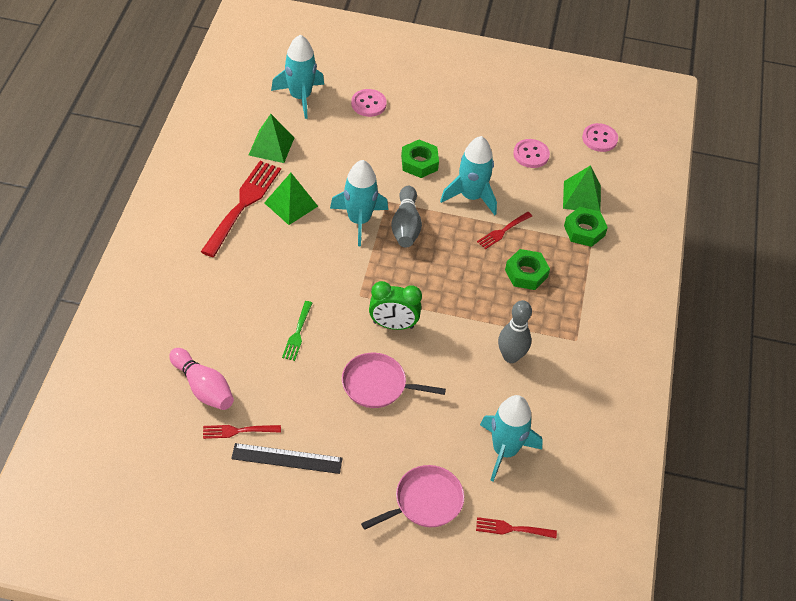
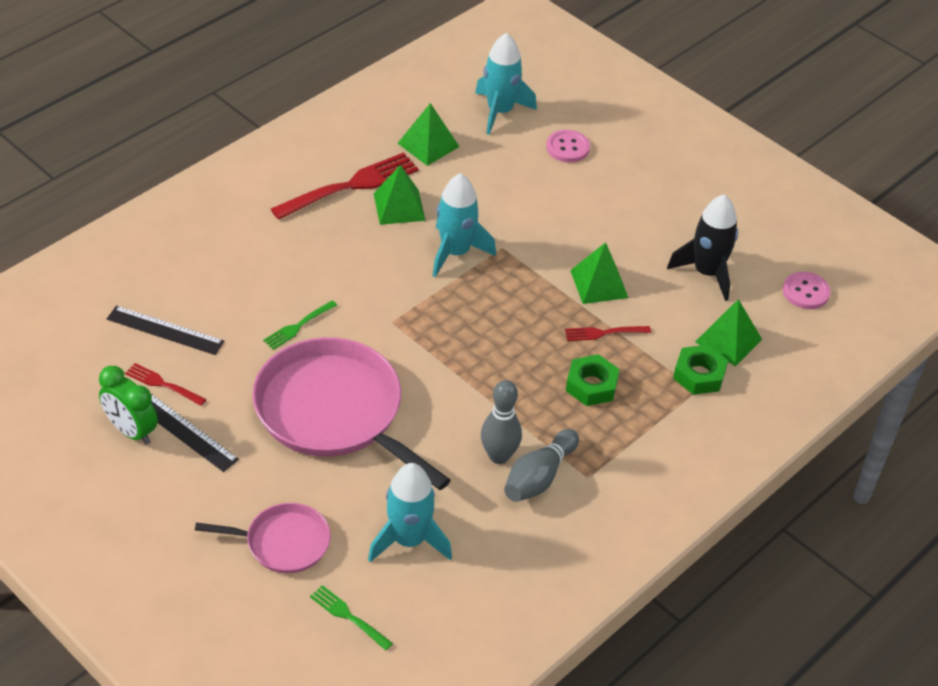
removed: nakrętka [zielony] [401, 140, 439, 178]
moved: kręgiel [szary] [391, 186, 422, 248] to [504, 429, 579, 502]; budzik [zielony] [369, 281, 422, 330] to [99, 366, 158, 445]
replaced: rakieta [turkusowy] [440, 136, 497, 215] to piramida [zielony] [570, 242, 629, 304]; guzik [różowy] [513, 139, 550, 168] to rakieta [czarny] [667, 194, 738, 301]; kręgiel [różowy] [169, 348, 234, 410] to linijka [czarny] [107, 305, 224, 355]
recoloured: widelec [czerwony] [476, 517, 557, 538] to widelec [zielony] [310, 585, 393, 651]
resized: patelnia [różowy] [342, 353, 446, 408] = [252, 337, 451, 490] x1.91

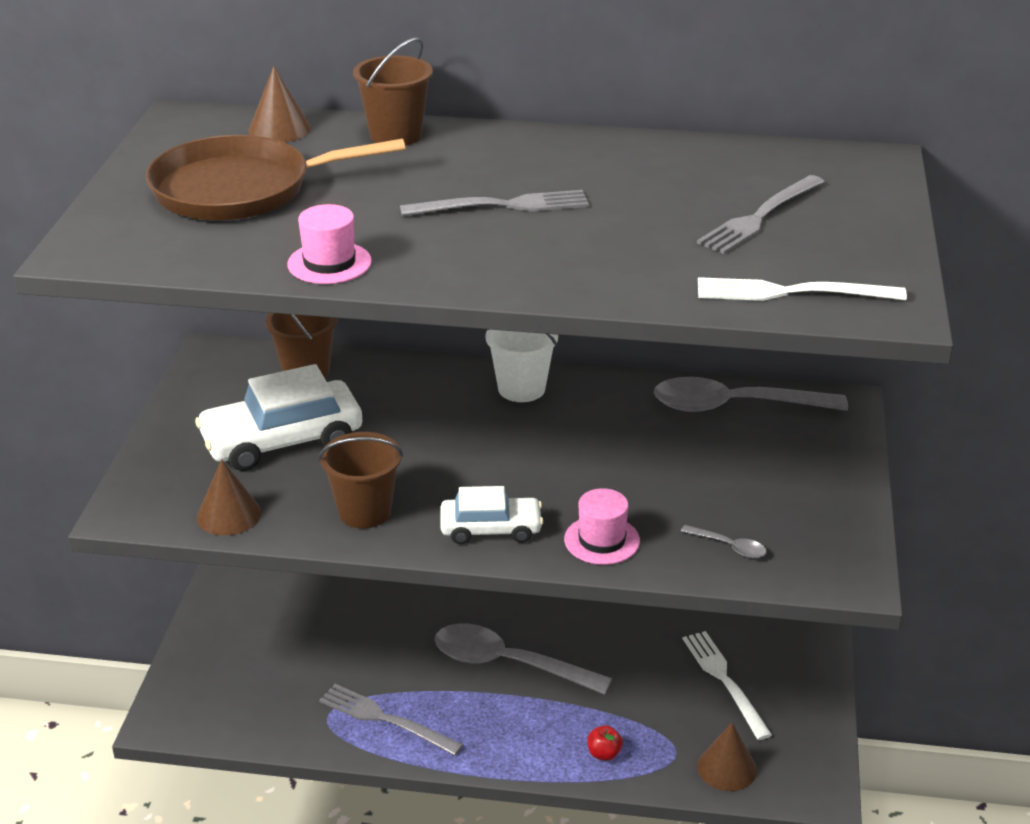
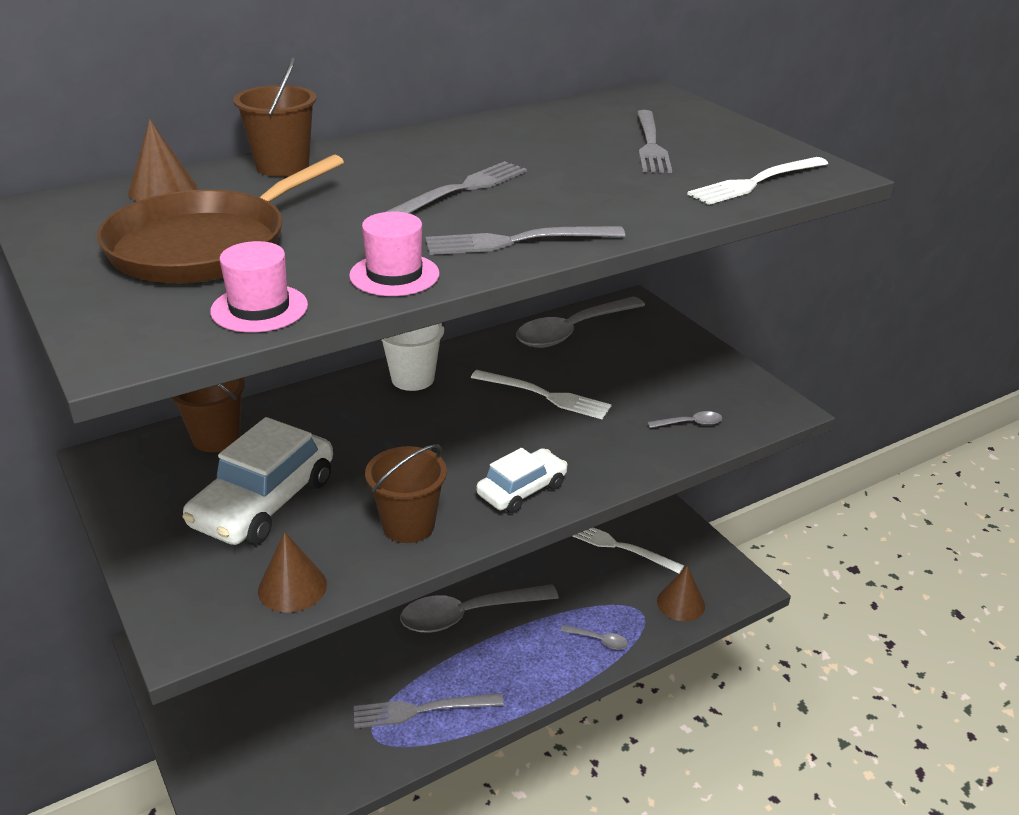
added: widelec [szary] [425, 226, 625, 255]; widelec [biały] [471, 370, 612, 419]
moved: kapelusz [różowy] [564, 488, 640, 565] to [210, 241, 308, 332]
replaced: jabłko [czerwony] [587, 725, 623, 761] to łyżka [szary] [561, 625, 628, 650]

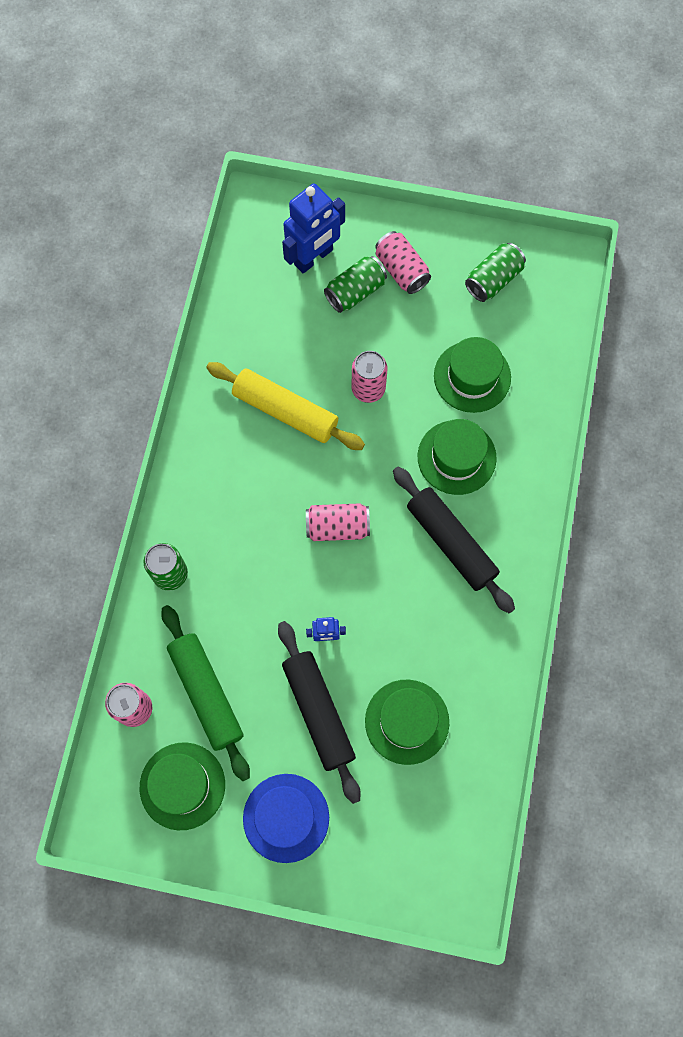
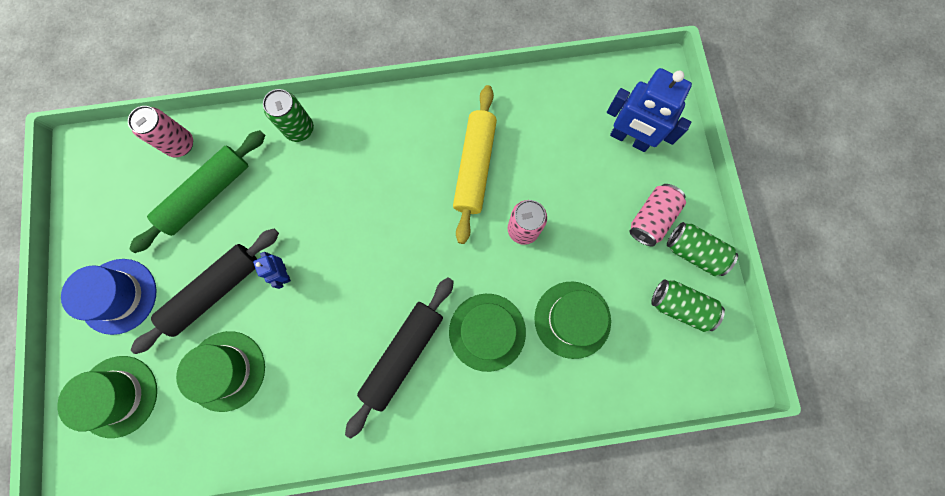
removed: puszka [różowy] [306, 503, 370, 541]
moved: puszka [zielony] [324, 256, 387, 313] to [667, 222, 738, 276]; kapelusz [zielony] [140, 742, 225, 830] to [57, 356, 157, 438]

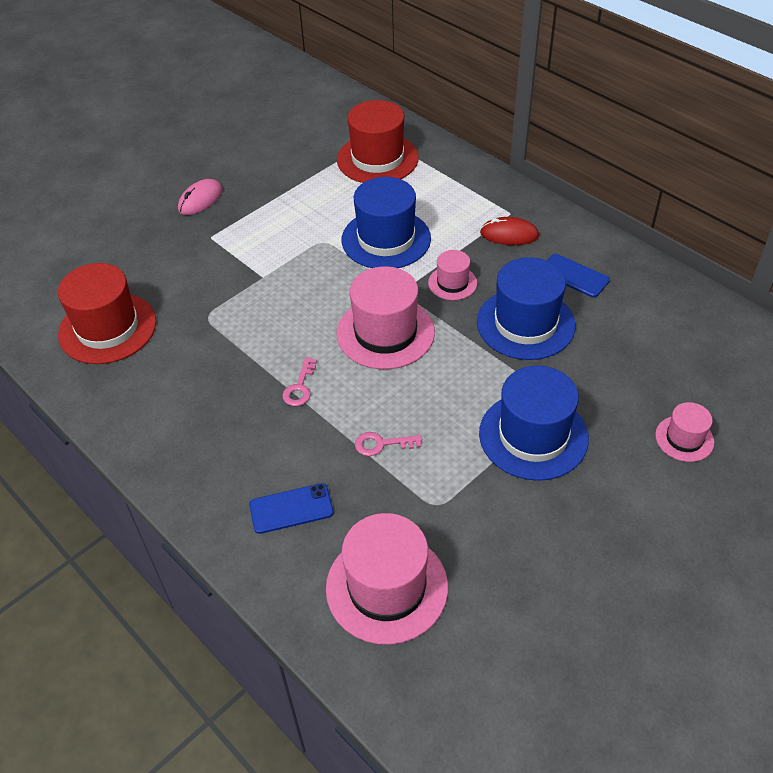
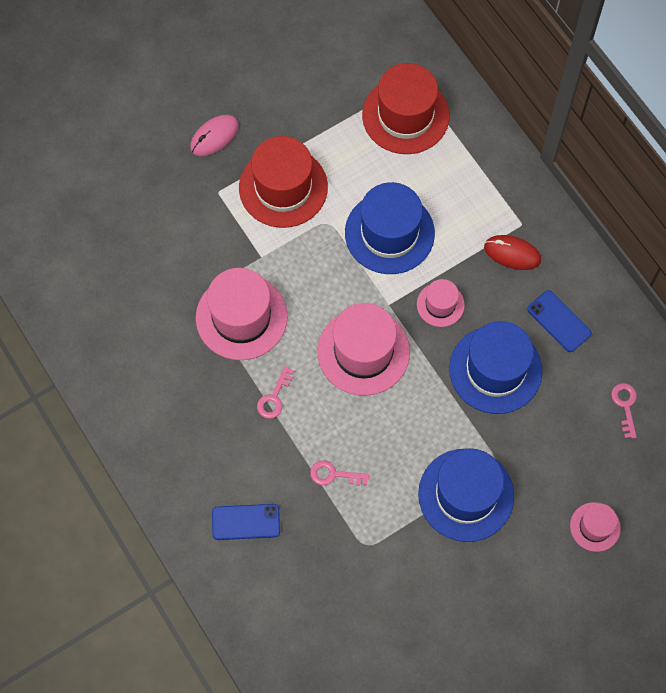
added: klucz [różowy] [611, 383, 637, 439]
moved: kapelusz [czerwony] [58, 263, 156, 364] to [239, 136, 328, 228]; kapelusz [różowy] [326, 513, 448, 645] to [196, 268, 288, 360]

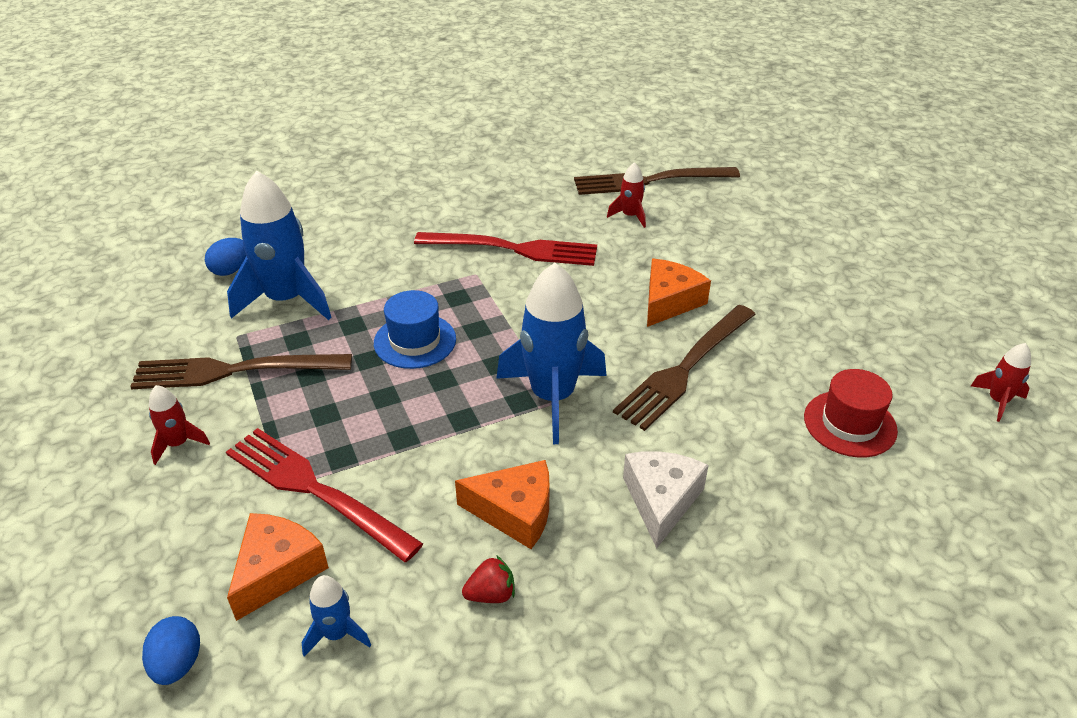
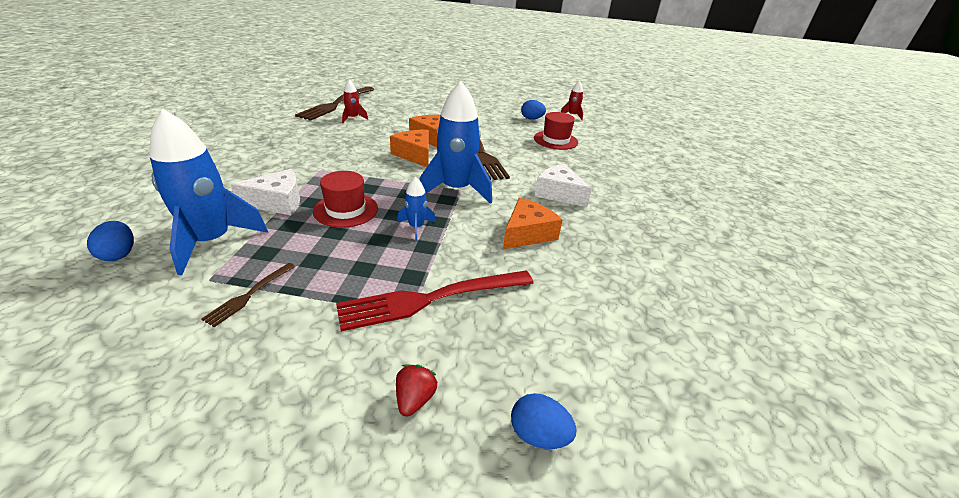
removed: widelec [czerwony] [414, 232, 597, 266]; rakieta [czerwony] [149, 385, 210, 465]
added: jajko [niebieski] [521, 100, 546, 120]; ser [biały] [231, 169, 300, 216]
moved: ser [pomarańczowy] [227, 513, 329, 621] to [390, 130, 429, 167]; truskawka [czerwony] [462, 555, 515, 603] to [396, 364, 438, 417]; rakieta [niebieski] [302, 575, 371, 657] to [397, 177, 436, 241]
recoloured: kapelusz [niebieski] [374, 290, 456, 369] to kapelusz [czerwony] [313, 171, 378, 228]
resized: widelec [brązowy] [130, 354, 352, 389] = [201, 263, 296, 327] x0.49

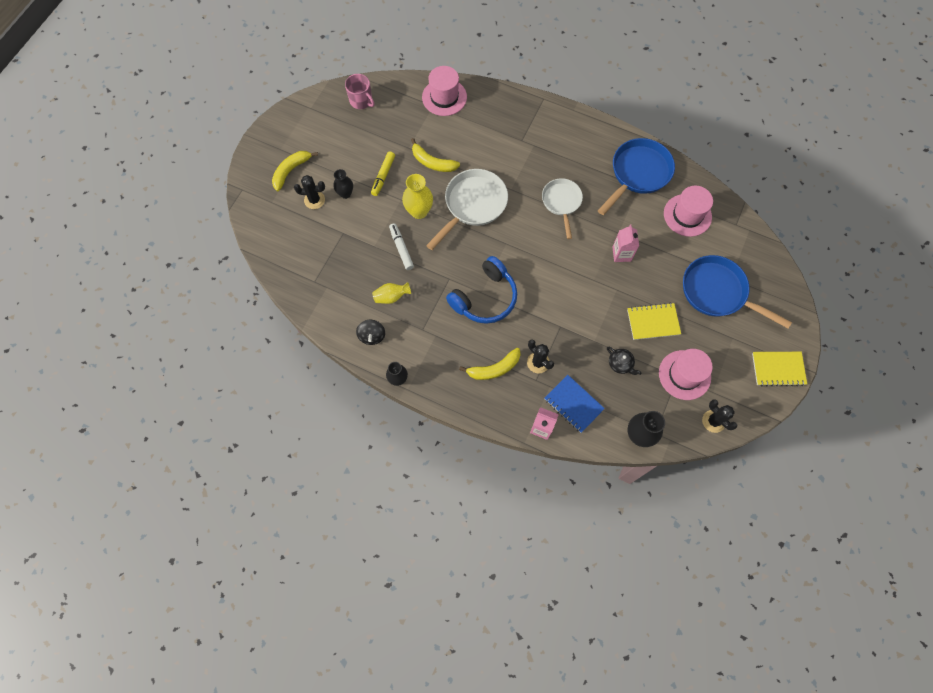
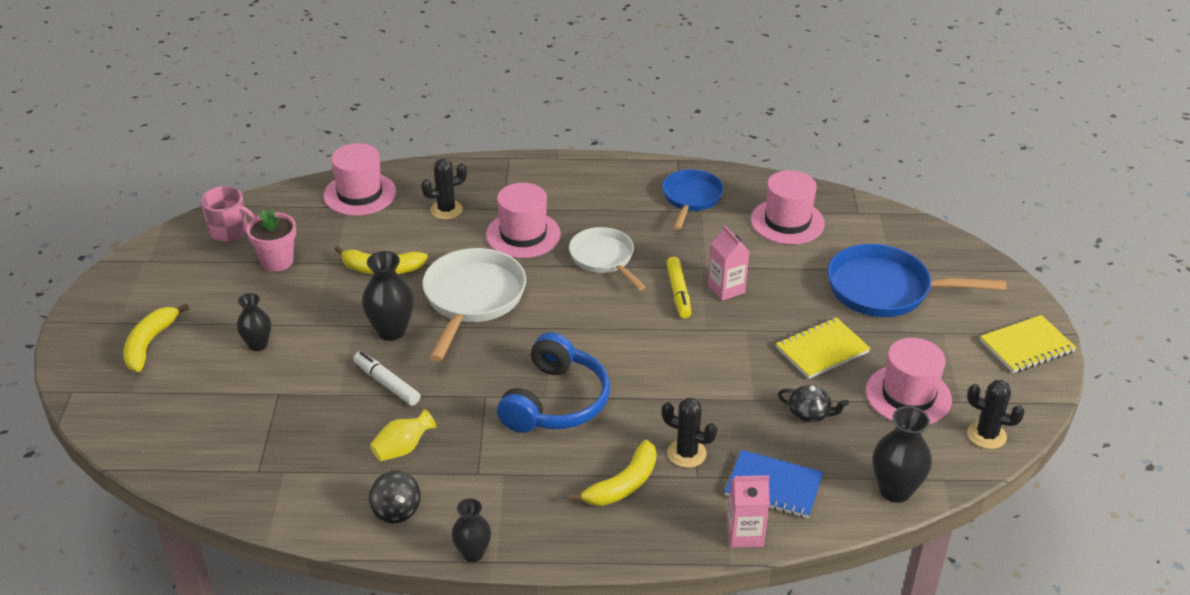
added: kapelusz [różowy] [486, 183, 561, 258]; doniczka [różowy] [246, 208, 296, 272]
moved: flamaster [żółty] [371, 151, 395, 196] to [666, 257, 691, 319]; kaktus [czarny] [294, 175, 325, 209] to [421, 159, 467, 219]
recoloured: wazon [żółty] [402, 174, 433, 219] to wazon [czarny] [362, 251, 414, 341]
resized: patelnia [niebieski] [598, 138, 675, 215] = [662, 169, 724, 230] x0.65

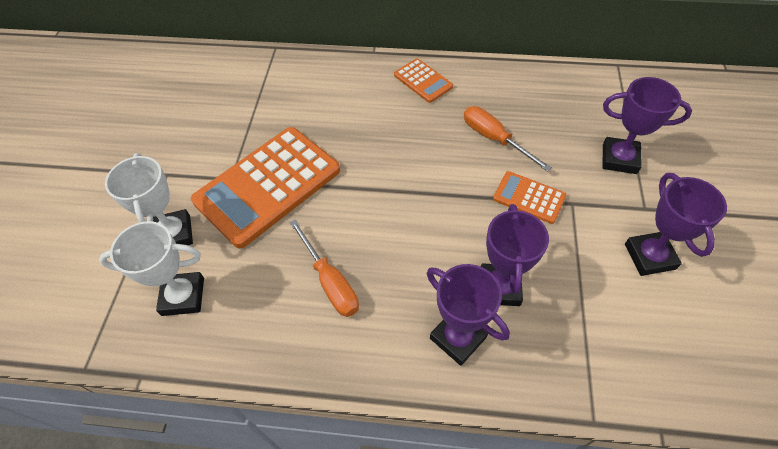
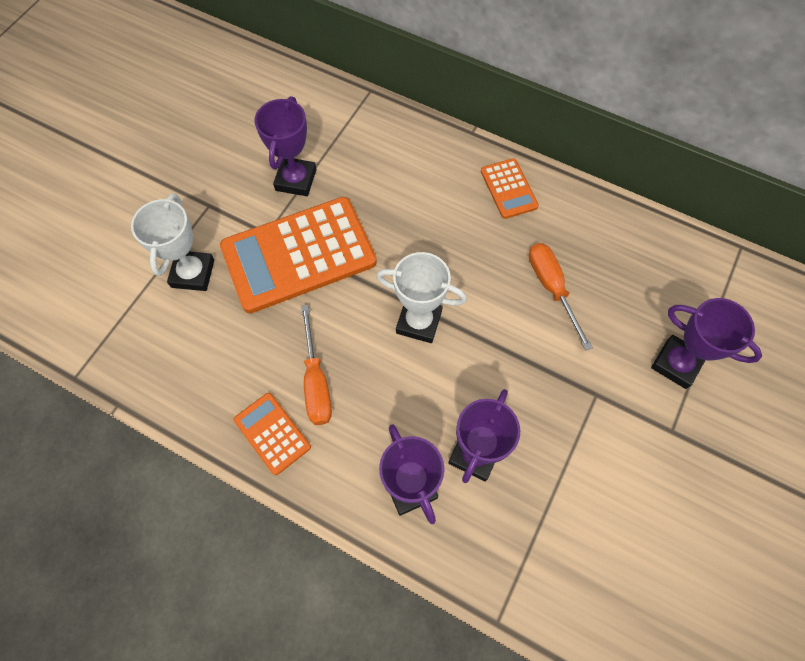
moved: kalkulator [pomarańczowy] [493, 171, 566, 224] to [234, 393, 311, 475]; puchar [fioletowy] [625, 173, 727, 276] to [254, 96, 317, 196]; puchar [biały] [99, 221, 204, 316] to [376, 252, 467, 343]

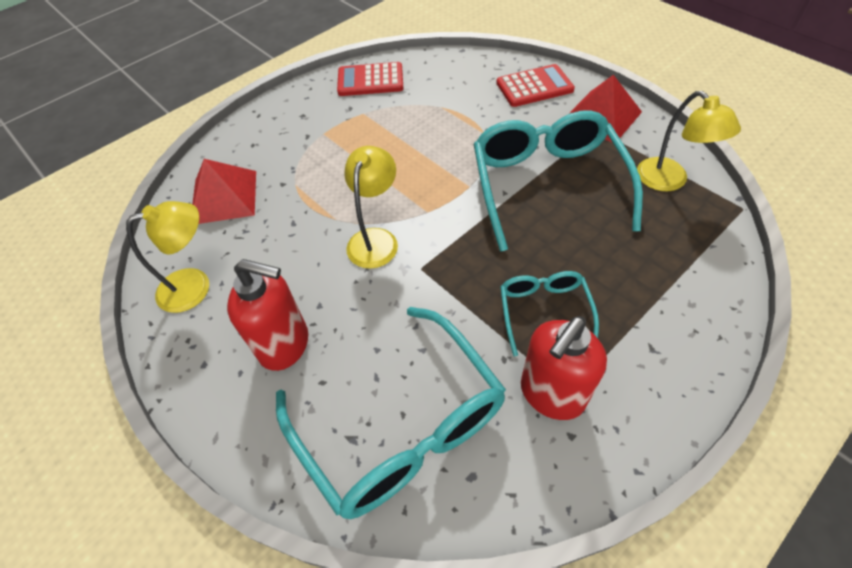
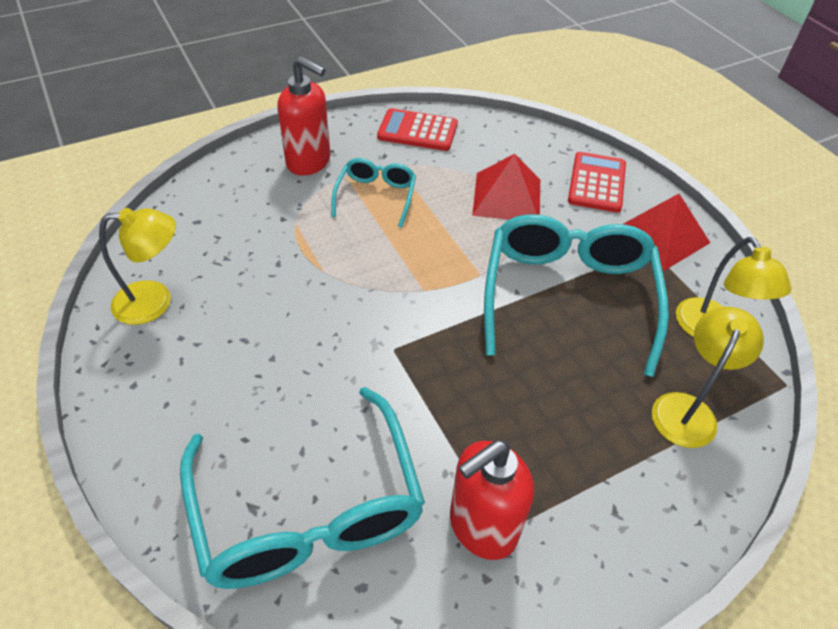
moved: lampka [żółty] [344, 146, 398, 269] to [652, 307, 764, 448]; piramida [czerwony] [192, 159, 256, 224] to [472, 154, 540, 220]; dozownik mydła [czerwony] [227, 259, 308, 371] to [277, 56, 331, 176]; okulary [turkusowy] [500, 271, 599, 356] to [332, 158, 416, 228]
turned: kalkulator [czerwony] [496, 64, 575, 107] = [568, 152, 626, 213] 75 degrees counterclockwise

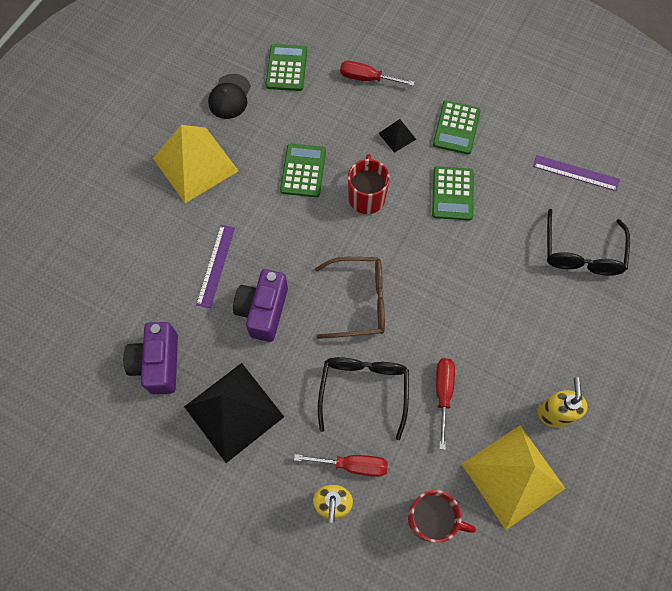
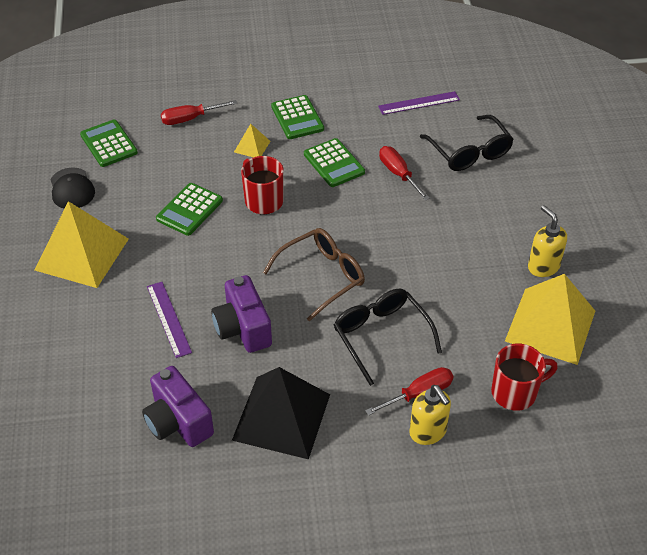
moved: śrubokręt [czerwony] [436, 358, 455, 450] to [379, 146, 430, 201]
recoloured: piramida [czarny] [378, 119, 416, 153] to piramida [żółty] [234, 124, 270, 157]
turned: kalkulator [zielony] [280, 144, 326, 197] = [156, 183, 223, 236] 120 degrees counterclockwise

